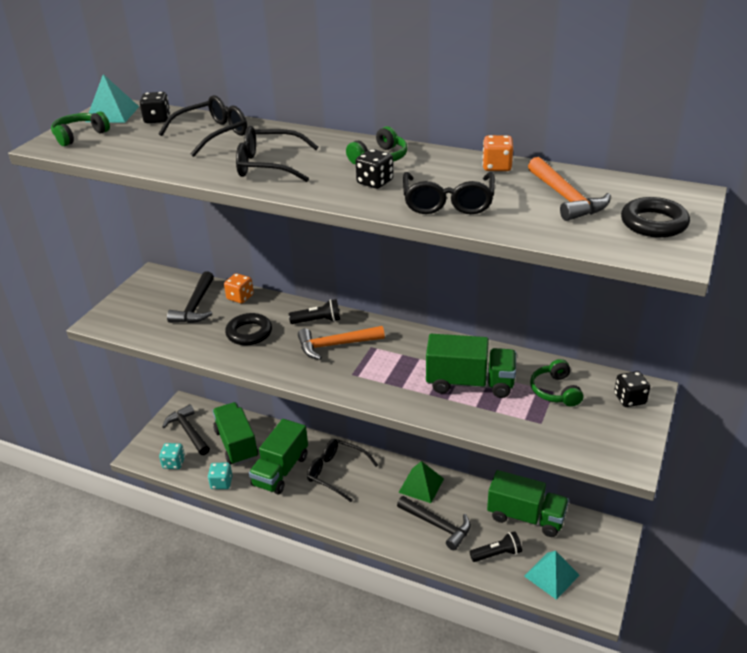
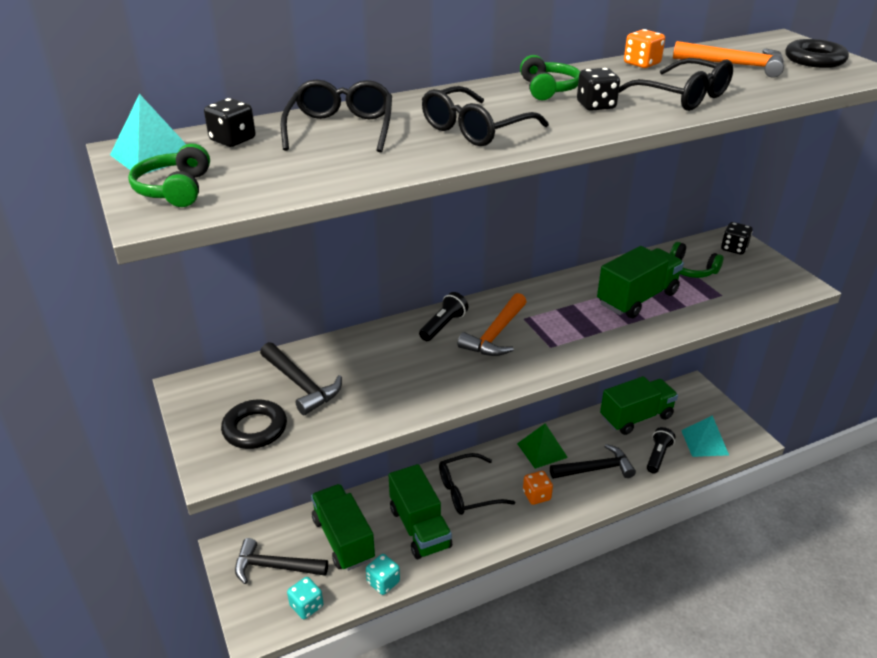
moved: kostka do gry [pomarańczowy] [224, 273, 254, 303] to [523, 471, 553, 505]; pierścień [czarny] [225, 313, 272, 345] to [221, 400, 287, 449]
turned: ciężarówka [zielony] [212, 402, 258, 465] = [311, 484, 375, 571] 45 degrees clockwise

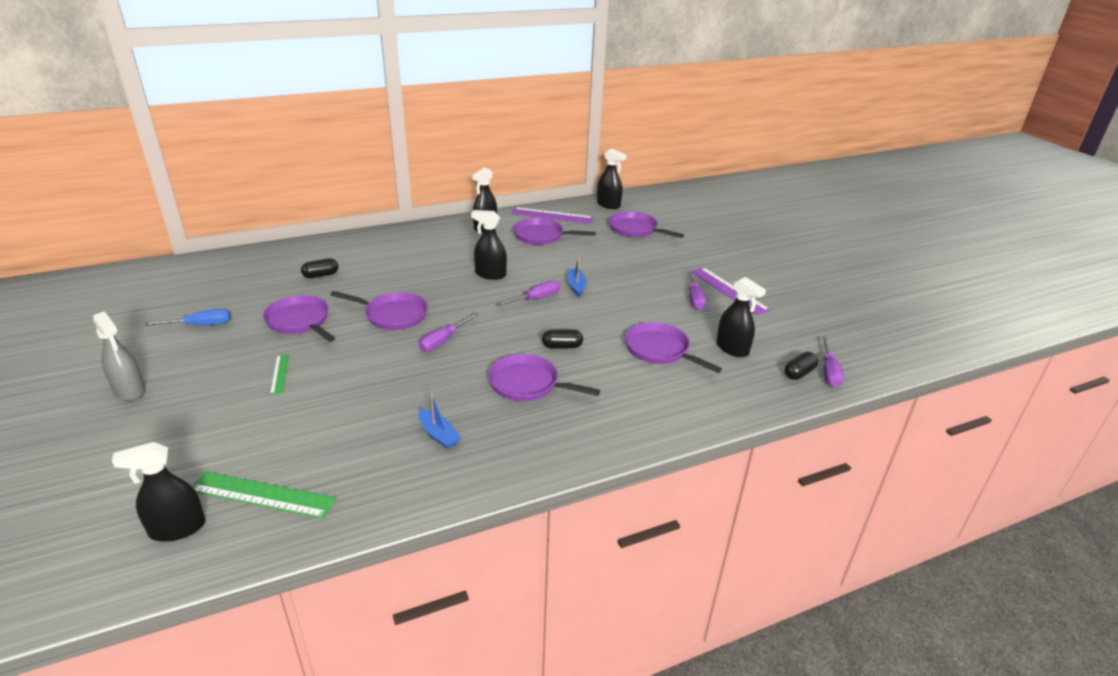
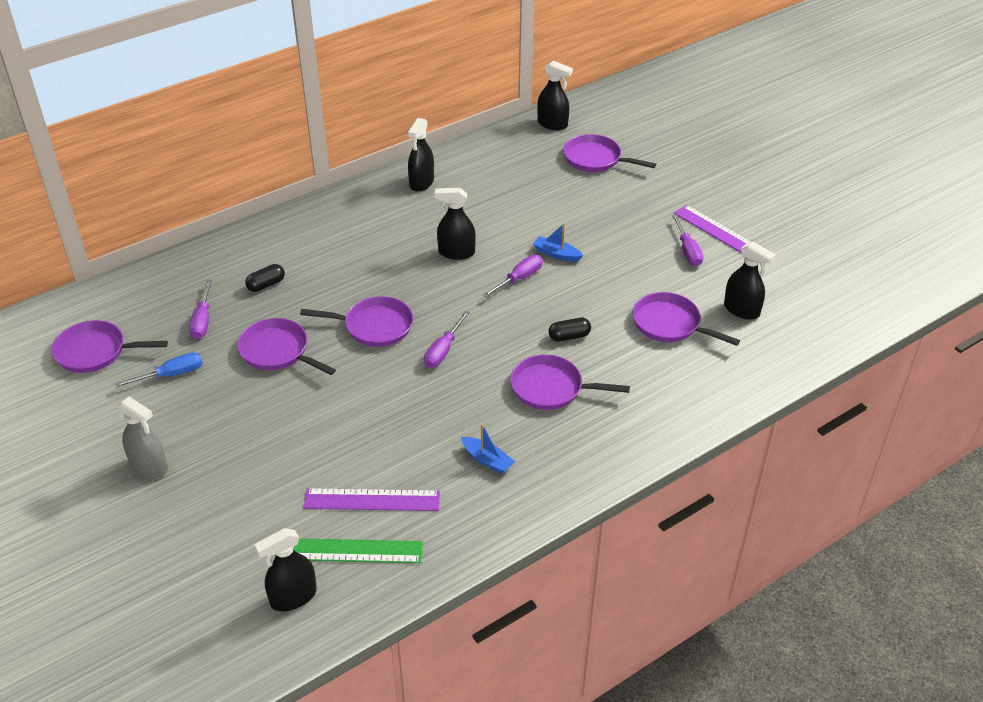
removed: kapsułka [czarny] [785, 352, 818, 380]; linijka [zielony] [270, 354, 289, 395]
moved: linijka [fioletowy] [511, 207, 593, 224] to [304, 488, 440, 511]; patelnia [fioletowy] [513, 218, 596, 245] to [52, 320, 168, 373]; śrubokręt [fioletowy] [822, 336, 844, 387] to [189, 280, 212, 339]
turned: łódka [niebieski] [568, 256, 587, 297] = [533, 223, 583, 262] 45 degrees counterclockwise

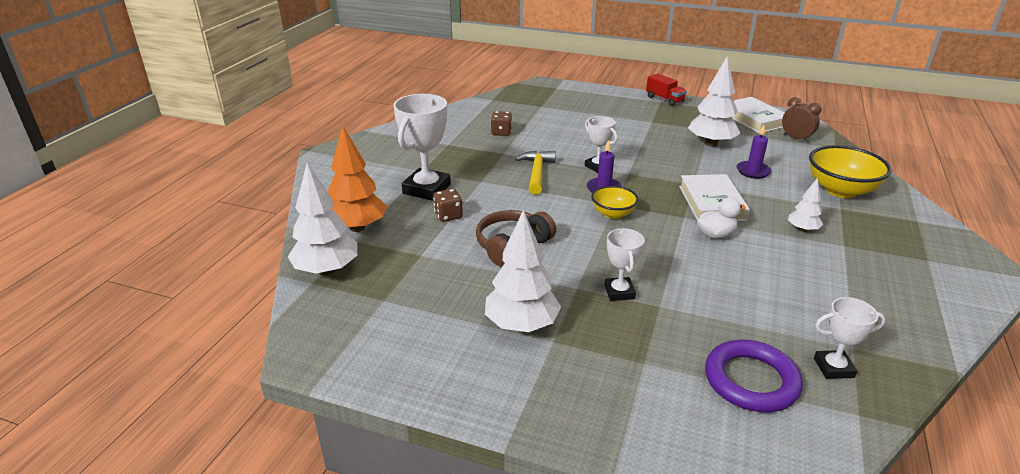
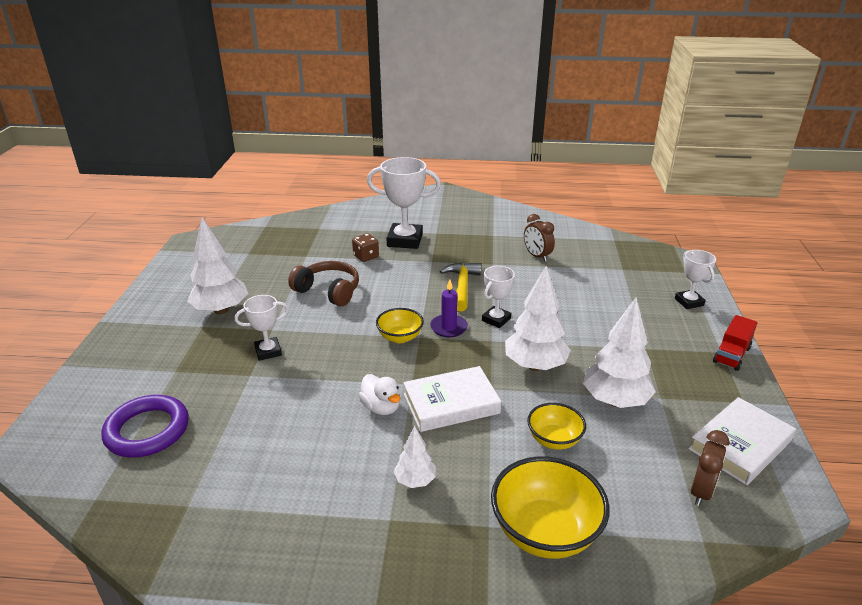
removed: drzewko [pomarańczowy] [327, 125, 387, 232]
moved: drzewko [biały] [288, 163, 357, 276] to [505, 266, 571, 371]; puchar [biały] [814, 297, 885, 379] to [675, 250, 716, 309]
replaced: kostka do gry [brązowy] [491, 111, 512, 136] to budzik [brązowy] [524, 214, 555, 262]; świeca [fioletowy] [737, 125, 772, 179] to miska [żółty] [527, 403, 586, 450]
turned: młotek [żółty] [515, 151, 556, 195] = [440, 263, 481, 311] 75 degrees counterclockwise

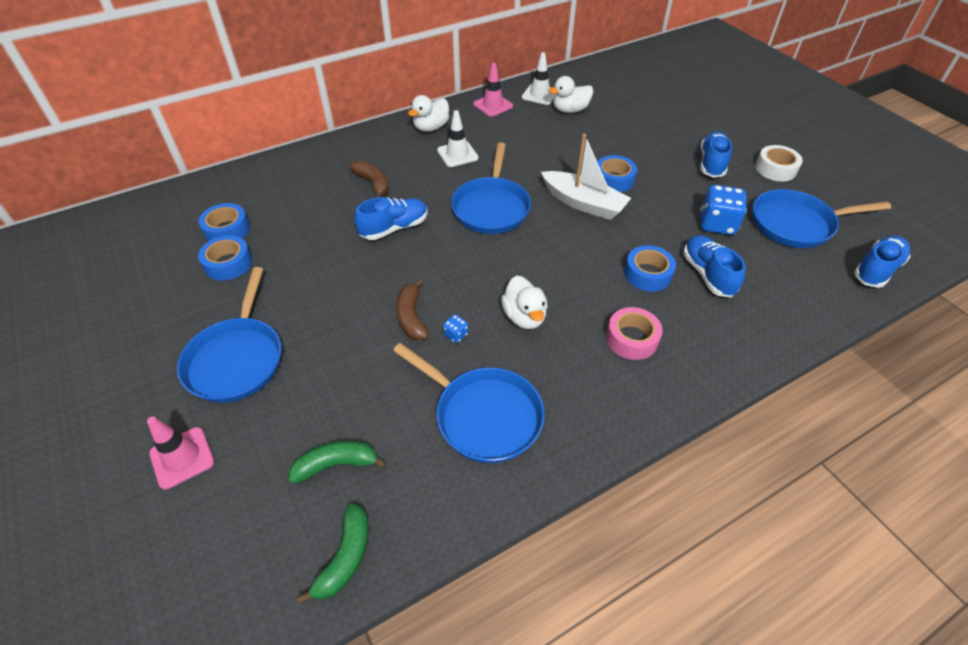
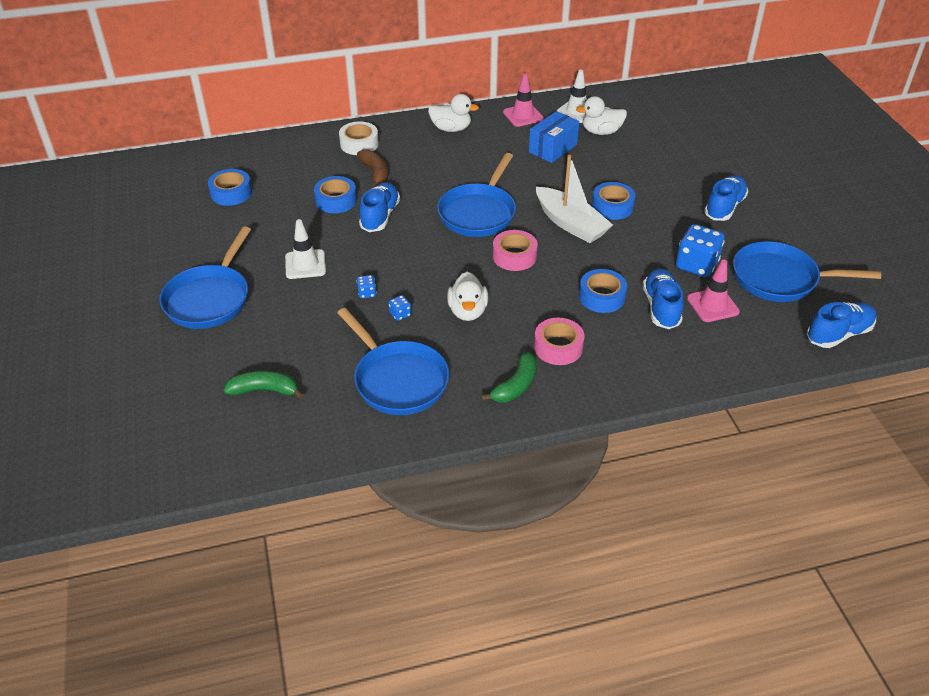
added: pudełko [niebieski] [529, 111, 579, 163]; taśma klejąca [różowy] [493, 230, 538, 271]
moved: pachołek [biały] [437, 110, 479, 167] to [285, 219, 326, 279]; taśma klejąca [biały] [755, 145, 803, 182] to [339, 122, 379, 155]; taśma klejąca [niebieski] [198, 235, 252, 281] to [314, 176, 357, 213]; pachołek [różowy] [147, 417, 214, 490] to [687, 259, 740, 322]; banan [zielony] [297, 503, 369, 605] to [481, 351, 537, 402]
replaced: banan [brązowy] [396, 279, 429, 340] to kostka do gry [niebieski] [357, 275, 376, 298]
turned: kaczka [biały] [408, 95, 449, 132] = [428, 94, 479, 132] 135 degrees counterclockwise; but [niebieski] [354, 197, 428, 240] = [359, 182, 400, 232] 60 degrees counterclockwise

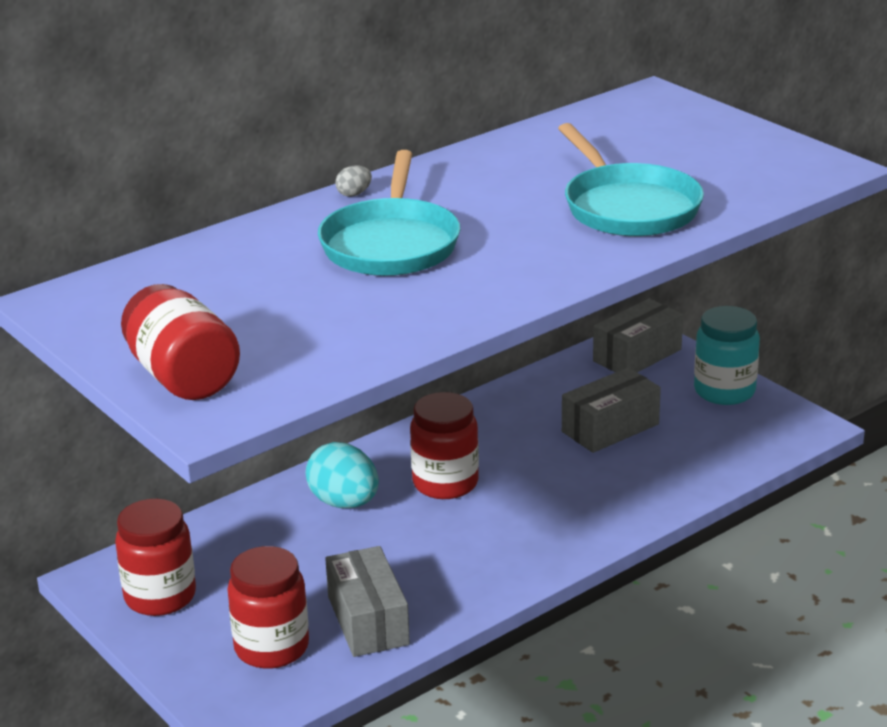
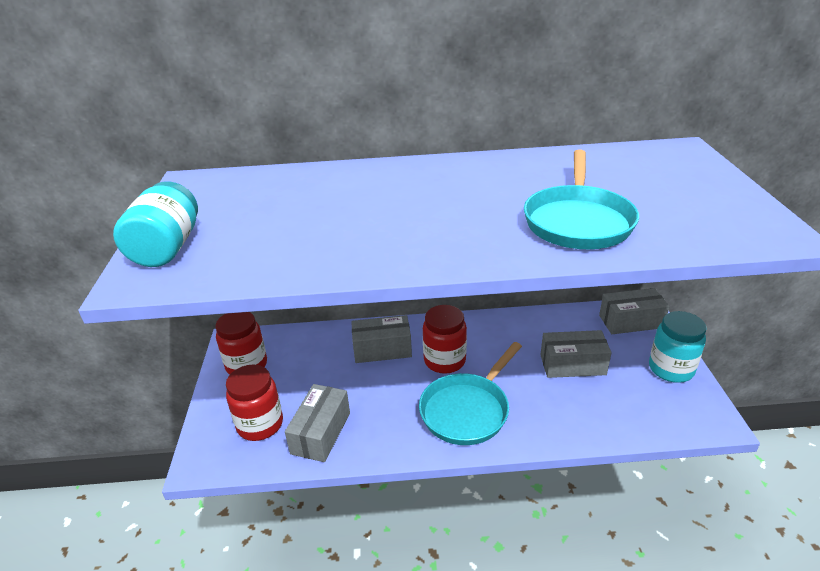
removed: jajko [szary] [335, 165, 372, 197]
moved: patelnia [turkusowy] [318, 150, 460, 276] to [419, 342, 522, 445]
replaced: jajko [turkusowy] [305, 442, 379, 508] to pudełko [szary] [351, 315, 412, 363]
recoloured: słoik [czerwony] [121, 284, 240, 400] to słoik [turkusowy] [113, 181, 198, 267]

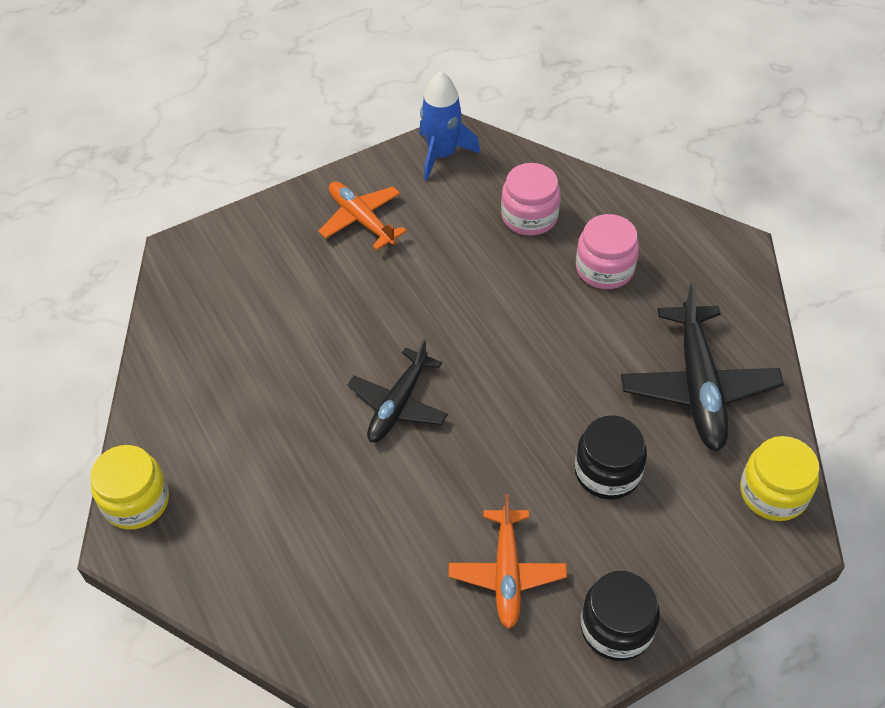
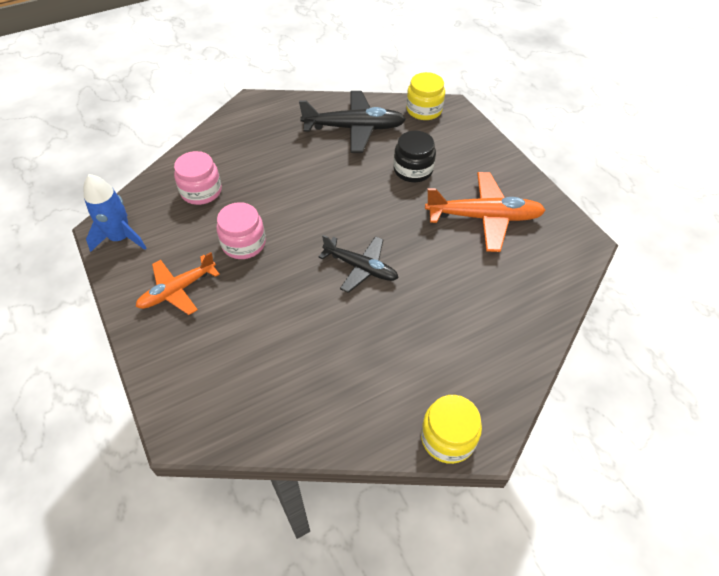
removed: słoik [czarny] [580, 571, 660, 661]
moved: słoik [różowy] [576, 214, 639, 289] to [216, 202, 266, 259]
resized: samolot [pomarańczowy] [449, 495, 567, 629] = [425, 172, 546, 252] x1.51

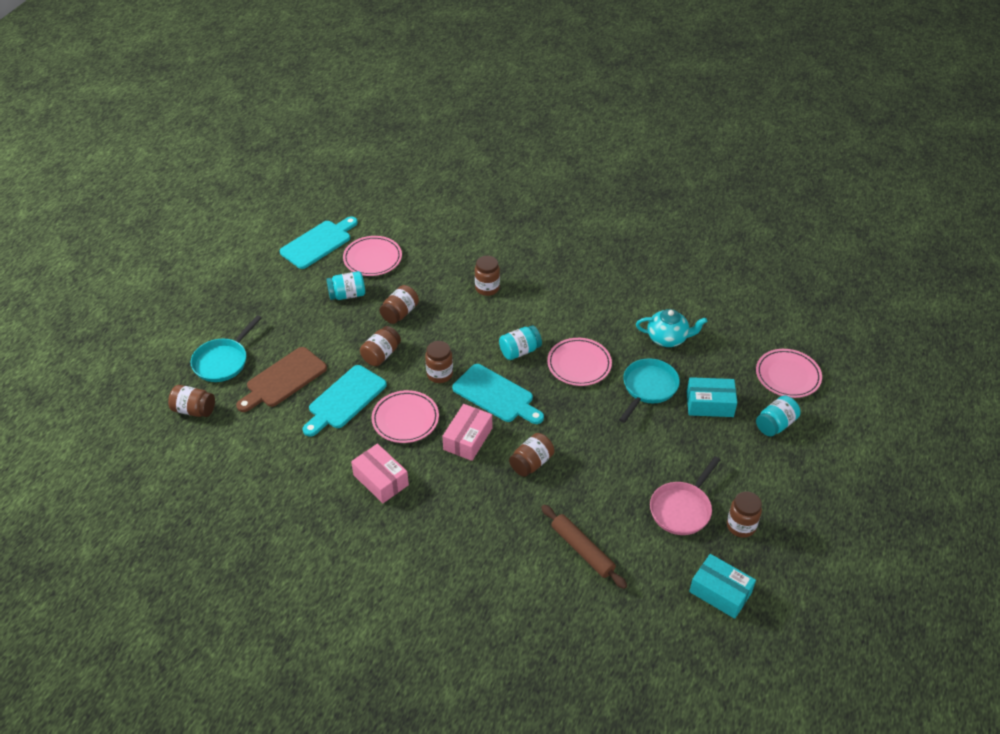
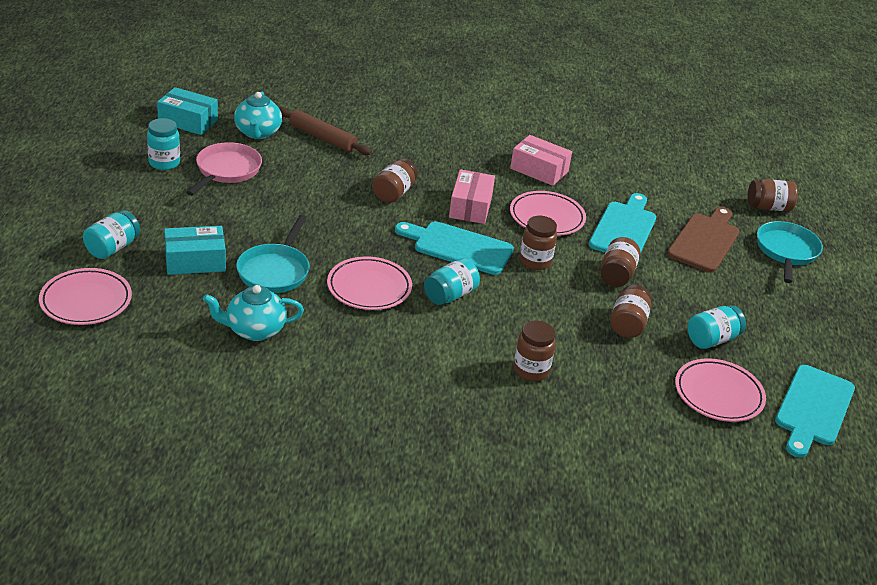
added: imbryk [turkusowy] [234, 91, 282, 139]
recoloured: słoik [brązowy] [727, 491, 762, 538] to słoik [turkusowy] [147, 118, 180, 170]

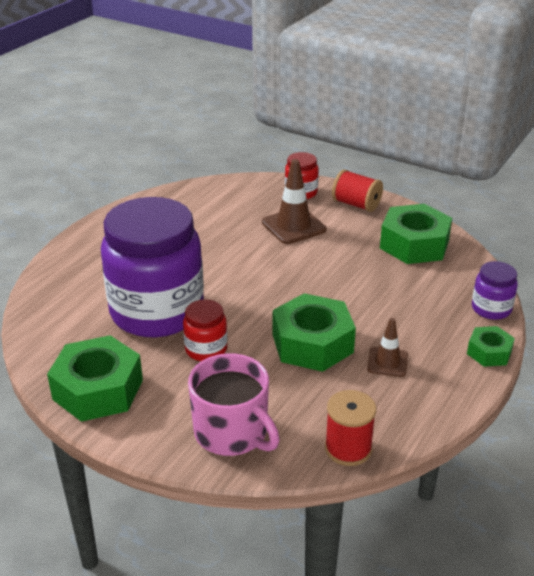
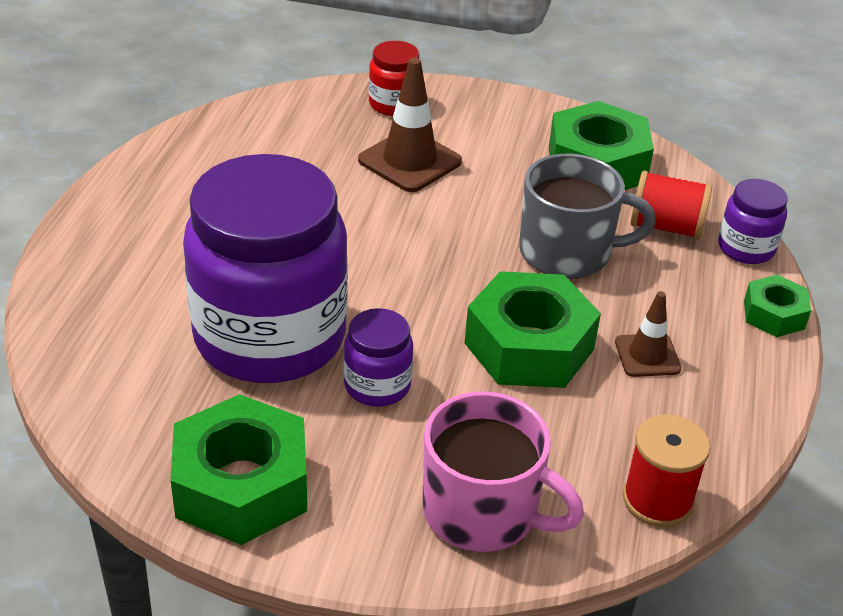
added: kubek [szary] [519, 154, 656, 278]
moved: szpulka [czerwony] [332, 169, 383, 212] to [630, 170, 712, 240]
recoloured: słoik [czerwony] [183, 299, 227, 361] to słoik [fioletowy] [344, 308, 413, 407]

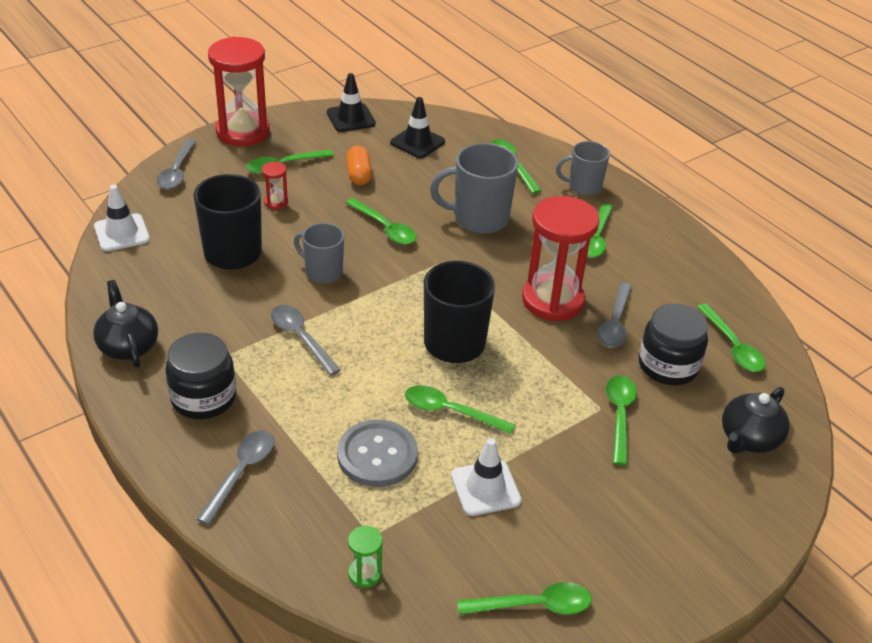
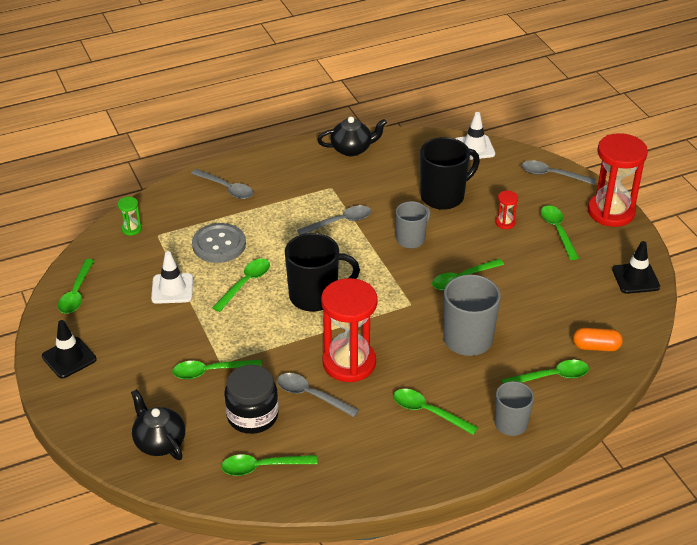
removed: słoik [czarny] [165, 333, 236, 419]
moved: pachołek [czarny] [390, 97, 445, 158] to [42, 320, 96, 378]; kapsułka [pomarańczowy] [346, 146, 372, 185] to [573, 328, 623, 351]
turned: łyżka [zielony] [606, 375, 637, 465] = [172, 360, 262, 379] 150 degrees clockwise

